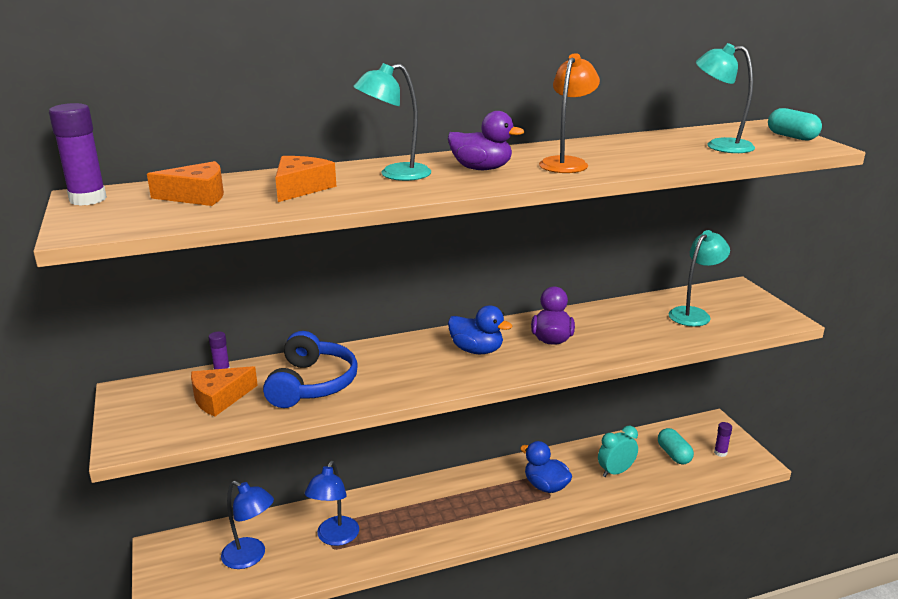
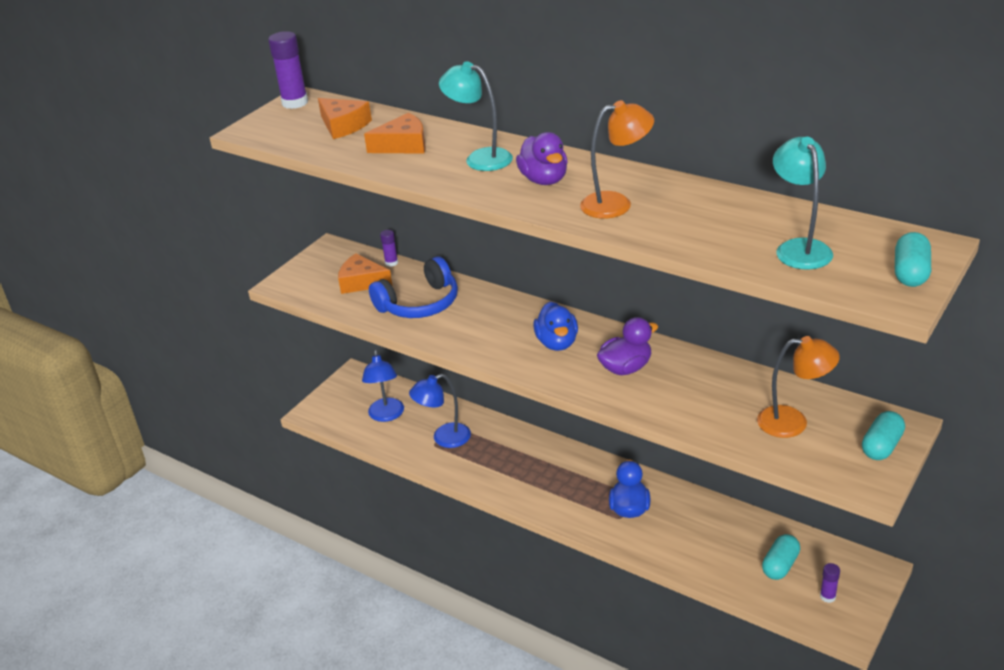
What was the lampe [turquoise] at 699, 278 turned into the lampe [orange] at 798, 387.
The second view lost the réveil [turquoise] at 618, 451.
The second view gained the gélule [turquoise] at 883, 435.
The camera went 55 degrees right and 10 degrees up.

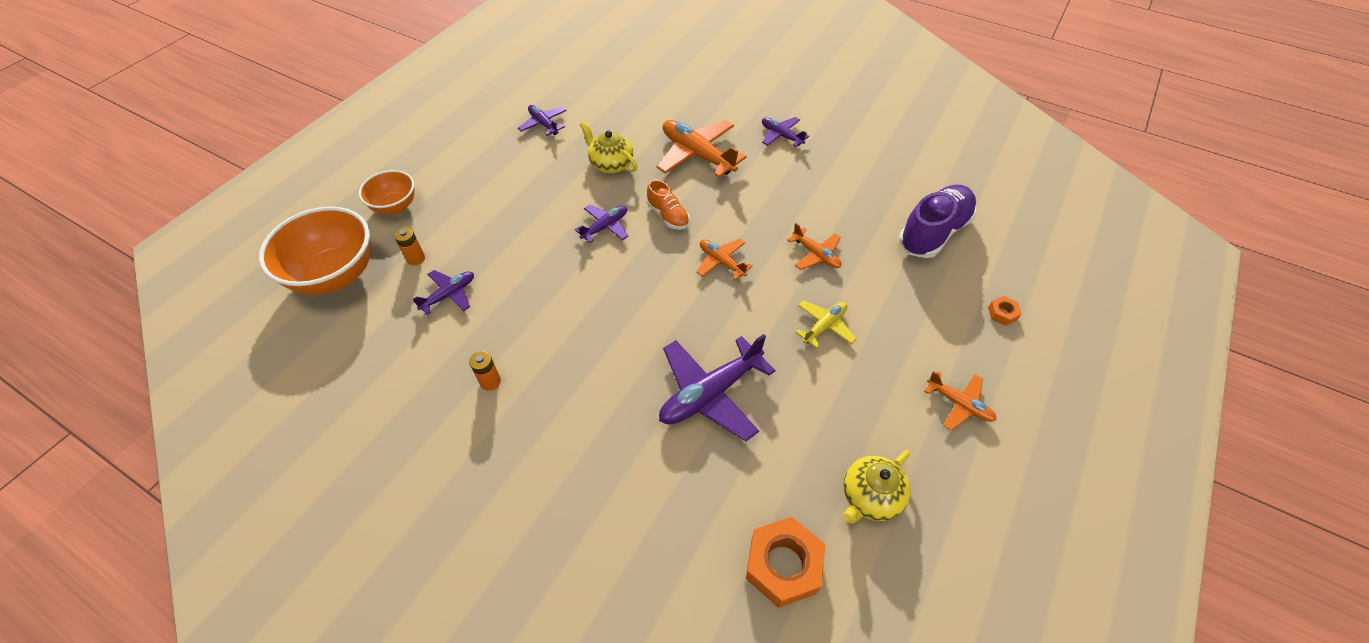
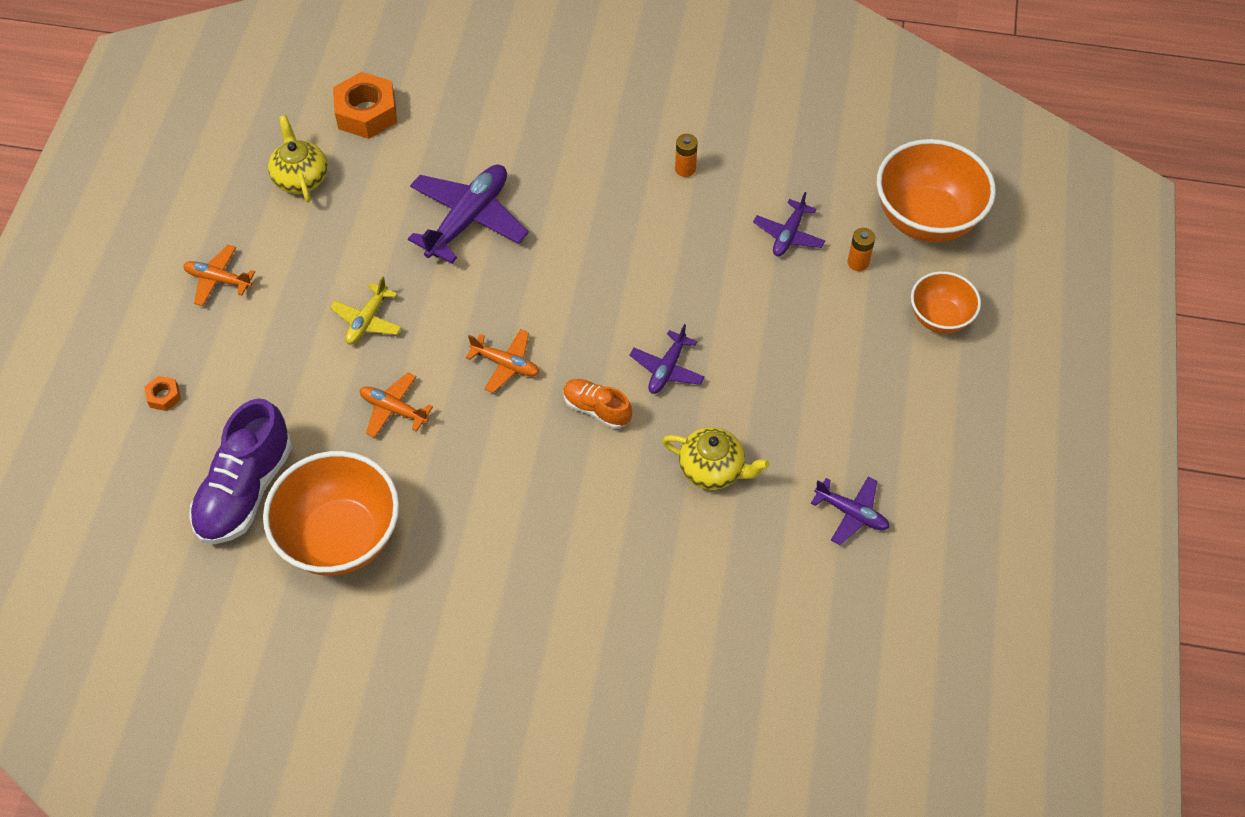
The second view lost the avion [violet] at 785, 132.
The second view lost the avion [orange] at 701, 148.
The théière [jaune] at 877, 487 ended up facing another way, 45 degrees counterclockwise from before.
The second view gained the bol [orange] at 331, 513.
The camera went 160 degrees right and 5 degrees up.

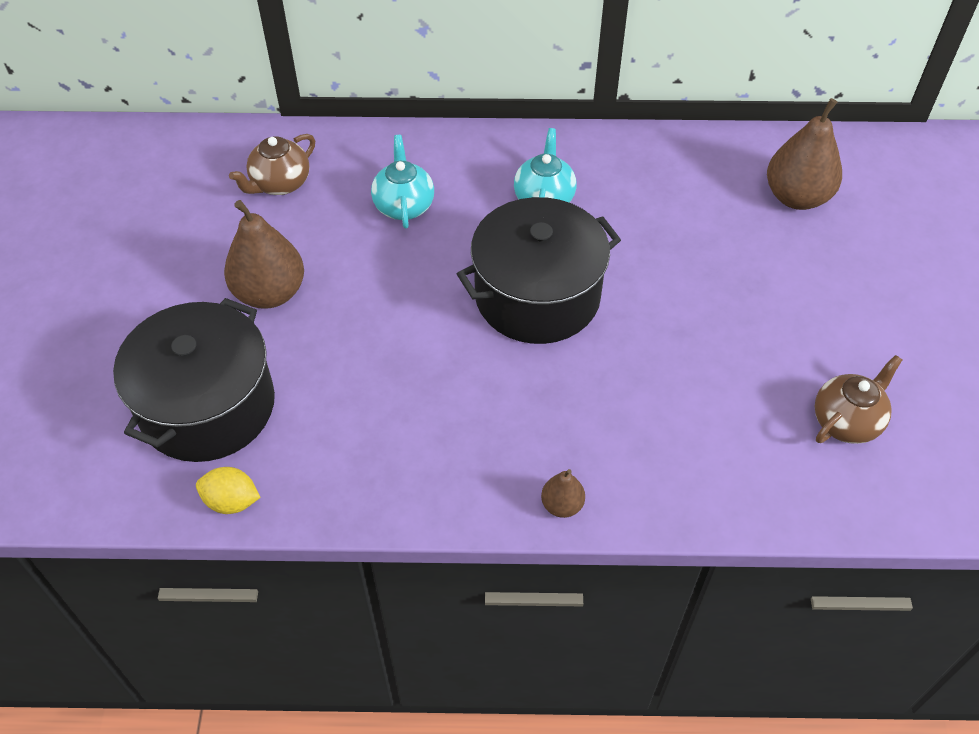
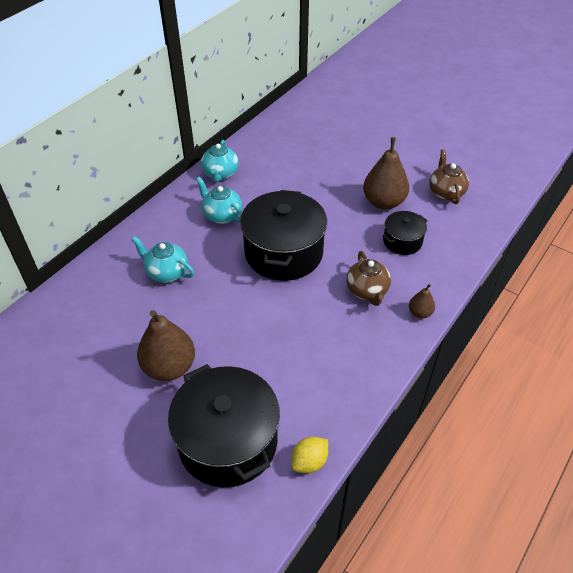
The poire [marron] ended up elsewhere, having gone from 804, 154 to 386, 173.
The théière [marron] ended up elsewhere, having gone from 272, 164 to 368, 278.
The second view gained the théière [turquoise] at 220, 161.
The second view gained the marmite [noir] at 405, 233.
The camera went 55 degrees left and 5 degrees down.

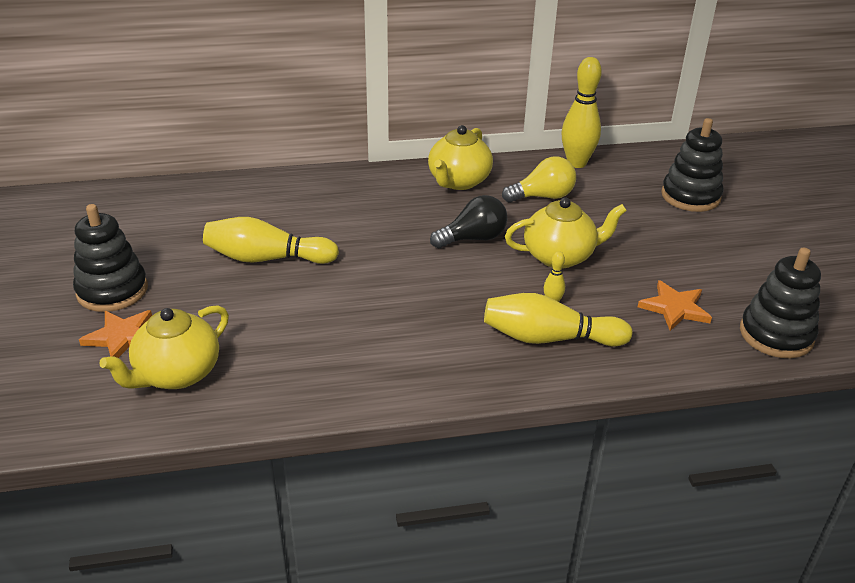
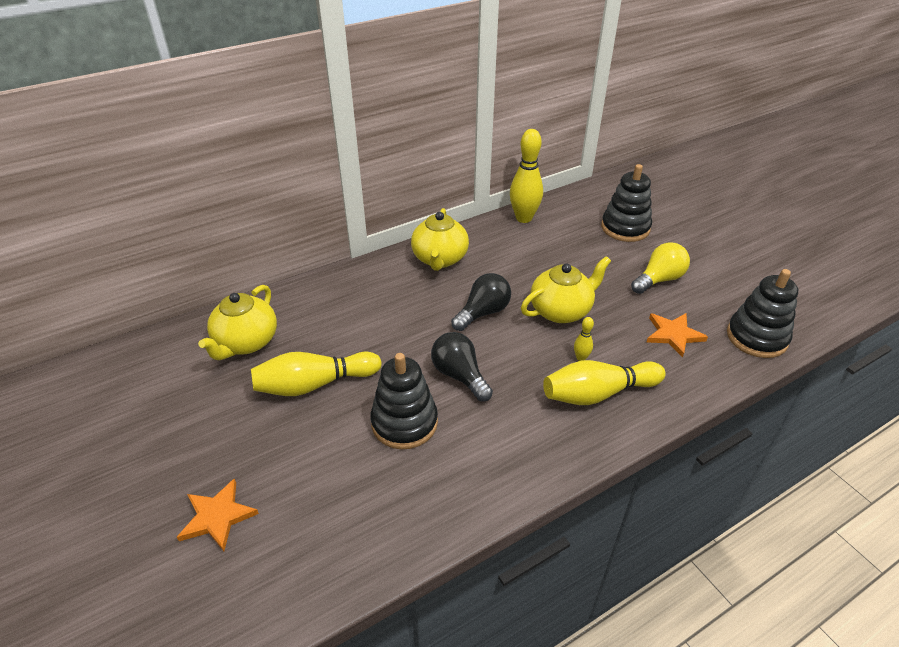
The ampoule [jaune] ended up elsewhere, having gone from 539, 179 to 660, 268.
The jouet à empiler [noir] ended up elsewhere, having gone from 110, 258 to 404, 401.
The théière [jaune] ended up elsewhere, having gone from 164, 347 to 237, 322.
The second view gained the ampoule [noir] at 462, 366.
The camera went 20 degrees left and 5 degrees up.

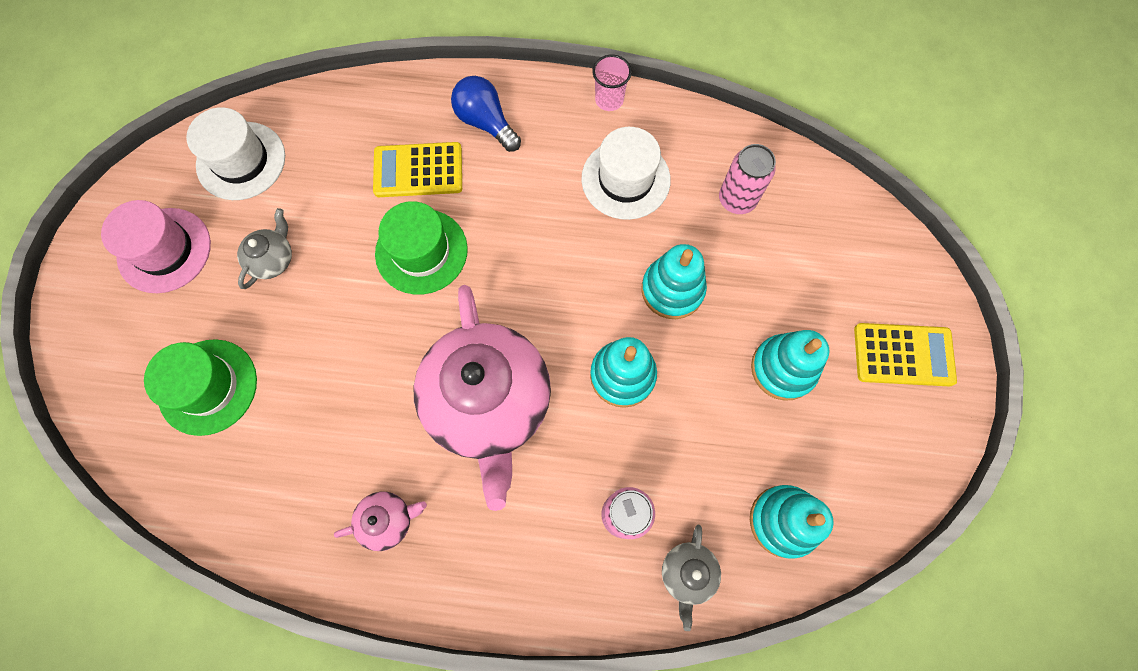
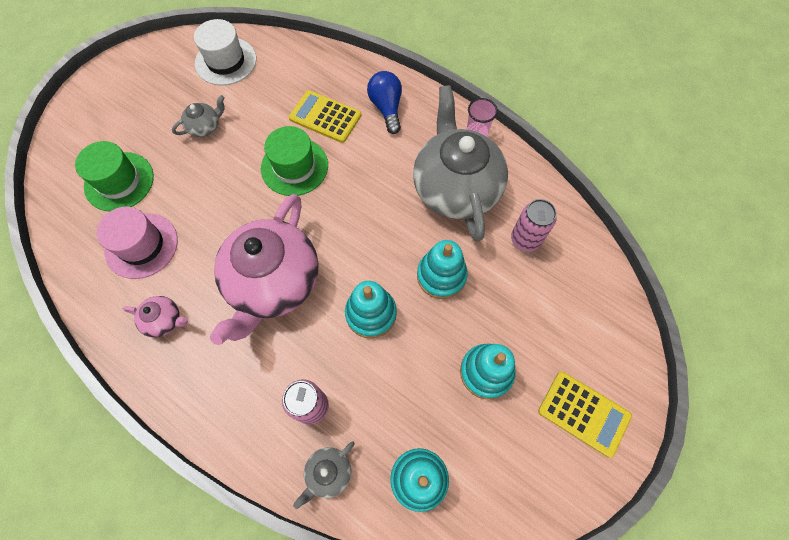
Where the chapeau [blanc] stood at 626, 173, the théière [gris] came to stand at 460, 163.
The chapeau [rose] ended up elsewhere, having gone from 156, 246 to 137, 243.
The camera went 30 degrees right and 5 degrees down.

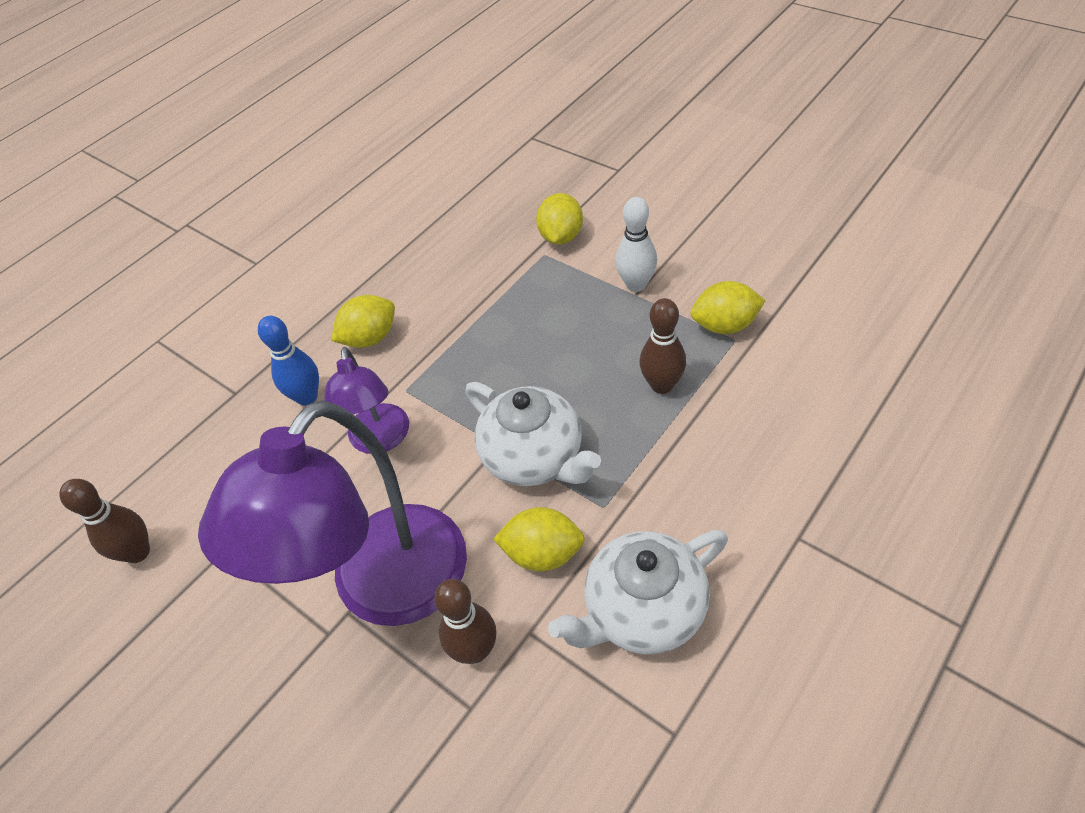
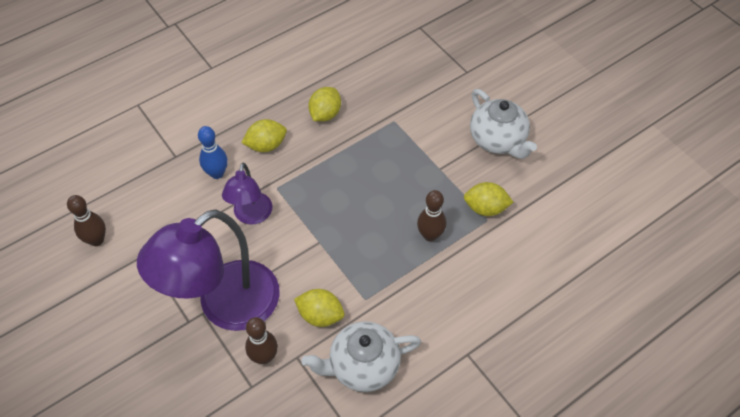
The citron [jaune] ended up elsewhere, having gone from 559, 219 to 324, 104.
The second view lost the quille [blanc] at 636, 244.
The théière [blanc] ended up elsewhere, having gone from 533, 434 to 503, 124.
The camera went 10 degrees right and 5 degrees up.

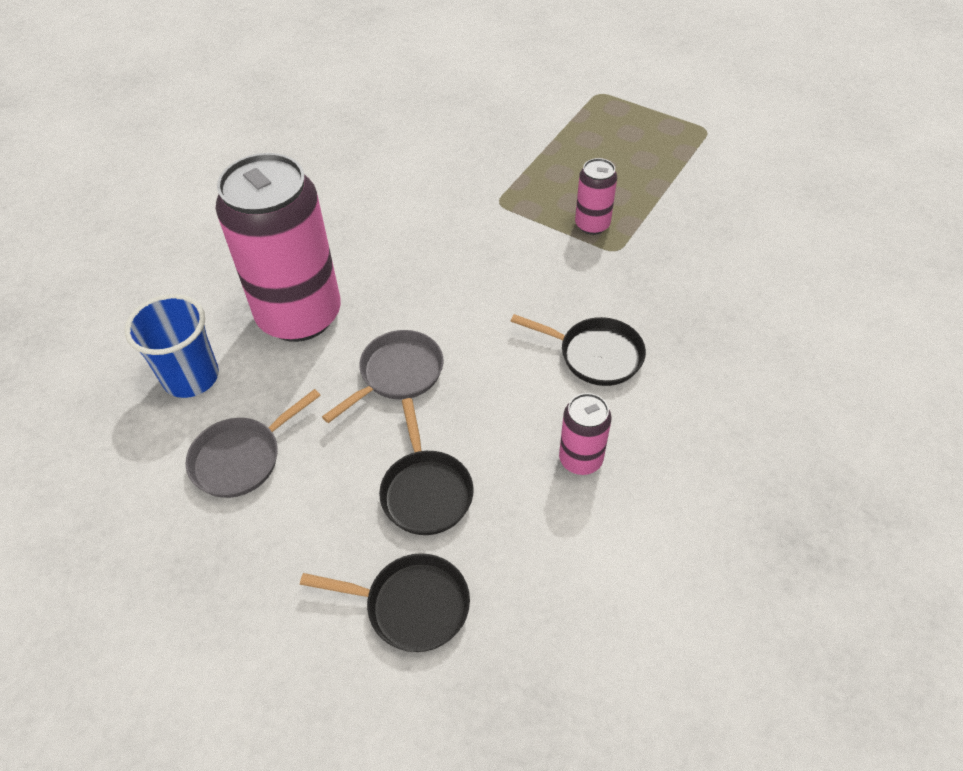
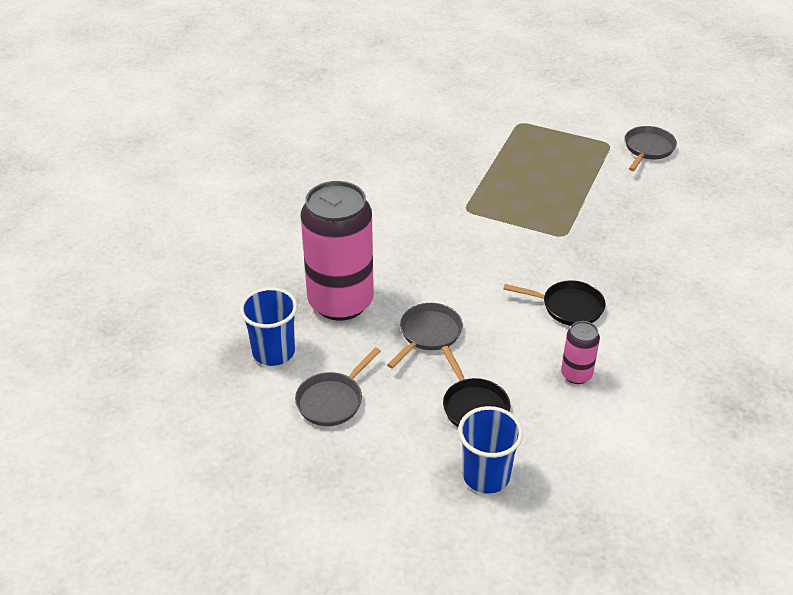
The second view lost the canette [rose] at 596, 196.
Where the poêle [noir] stood at 385, 602, the gobelet [bleu] came to stand at 490, 450.
The second view gained the poêle [gris] at 651, 148.
The camera went 10 degrees left and 10 degrees down.

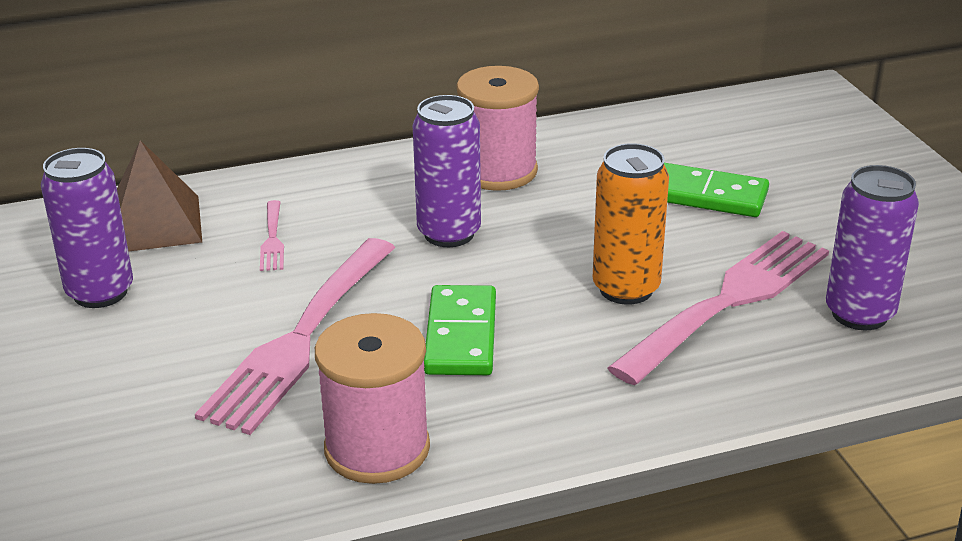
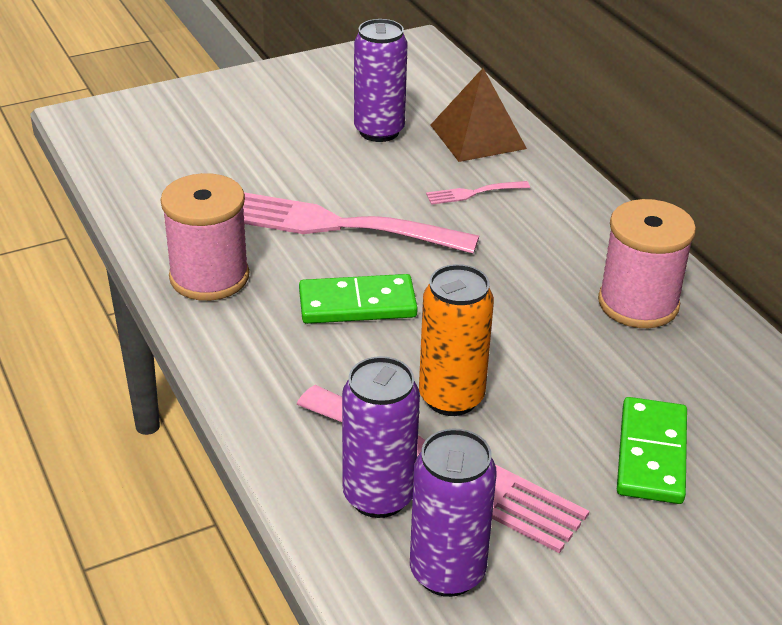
The canette [violet] ended up elsewhere, having gone from 447, 171 to 381, 437.
The camera went 80 degrees right and 5 degrees up.

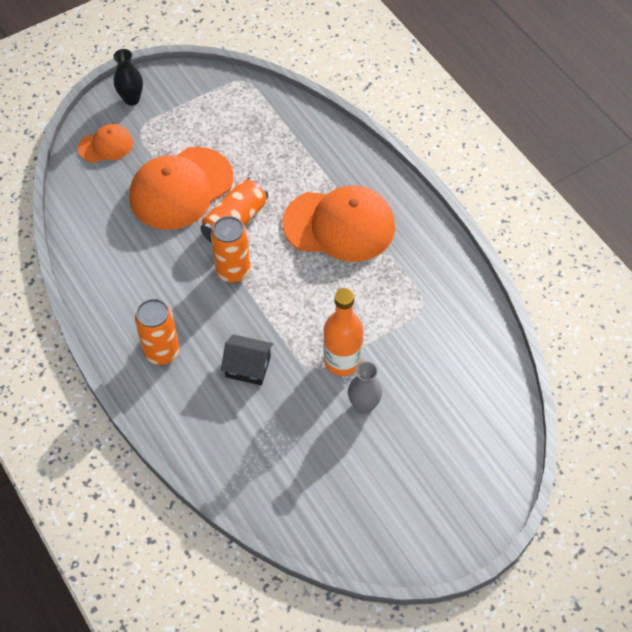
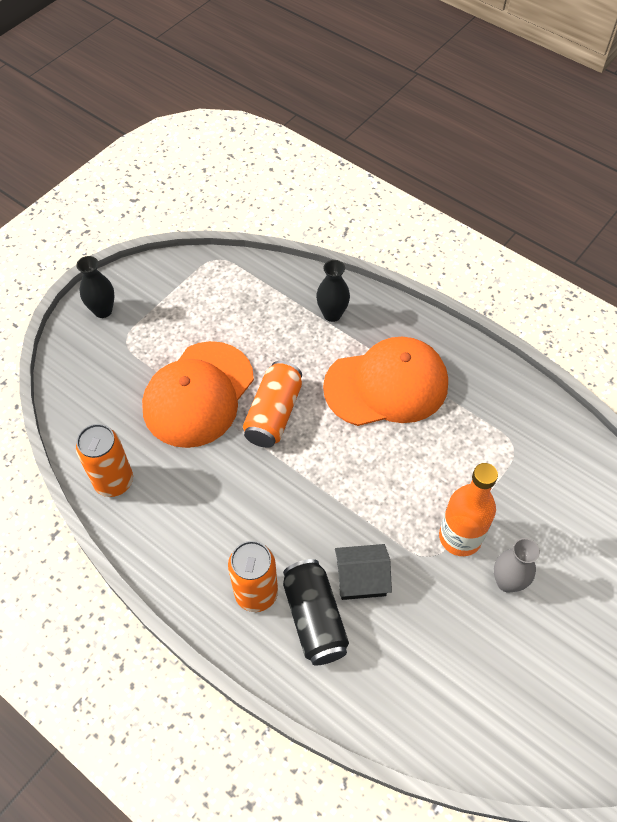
The second view lost the casquette [orange] at 105, 143.
The canette [orange] ended up elsewhere, having gone from 230, 249 to 104, 460.
The second view gained the vase [noir] at 333, 291.
The second view gained the canette [noir] at 316, 612.
The camera went 20 degrees left and 0 degrees up.

